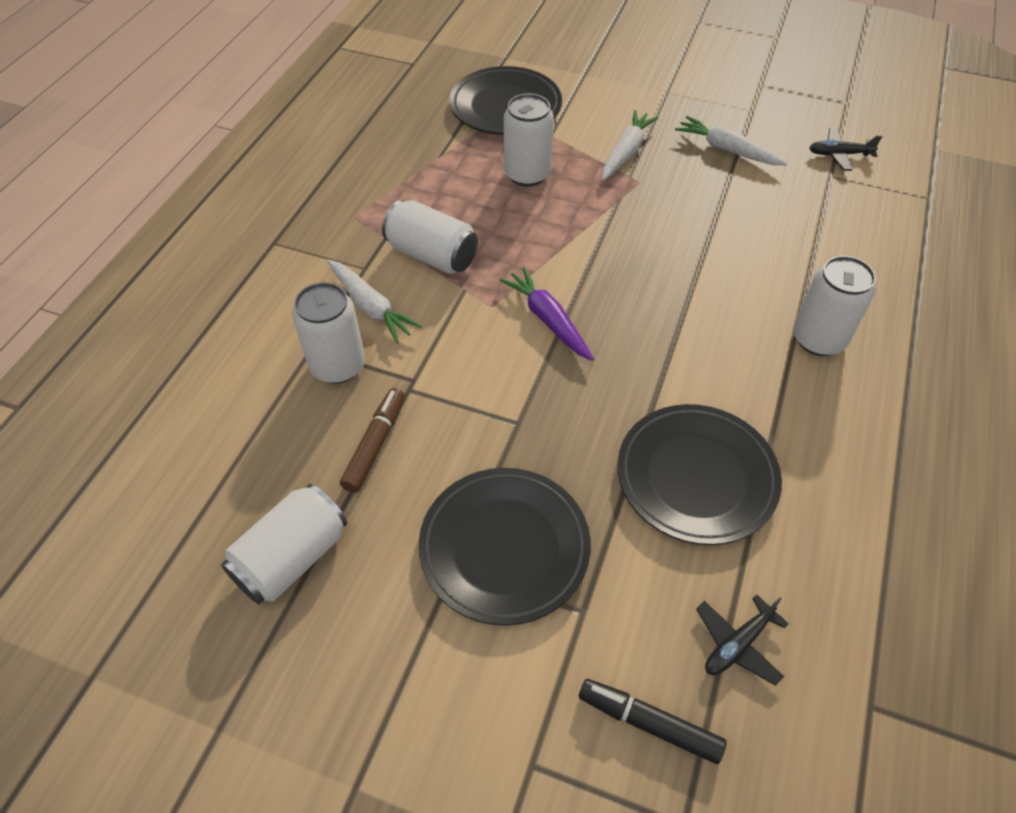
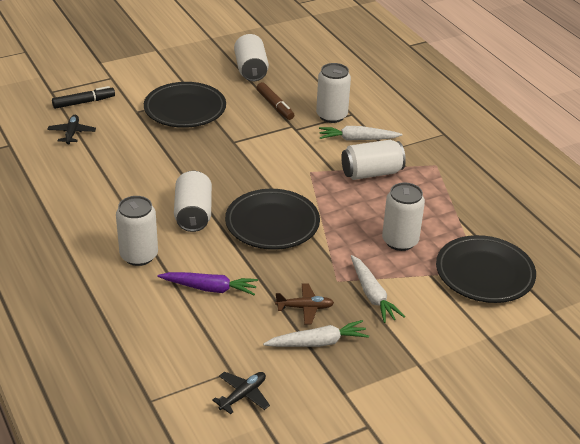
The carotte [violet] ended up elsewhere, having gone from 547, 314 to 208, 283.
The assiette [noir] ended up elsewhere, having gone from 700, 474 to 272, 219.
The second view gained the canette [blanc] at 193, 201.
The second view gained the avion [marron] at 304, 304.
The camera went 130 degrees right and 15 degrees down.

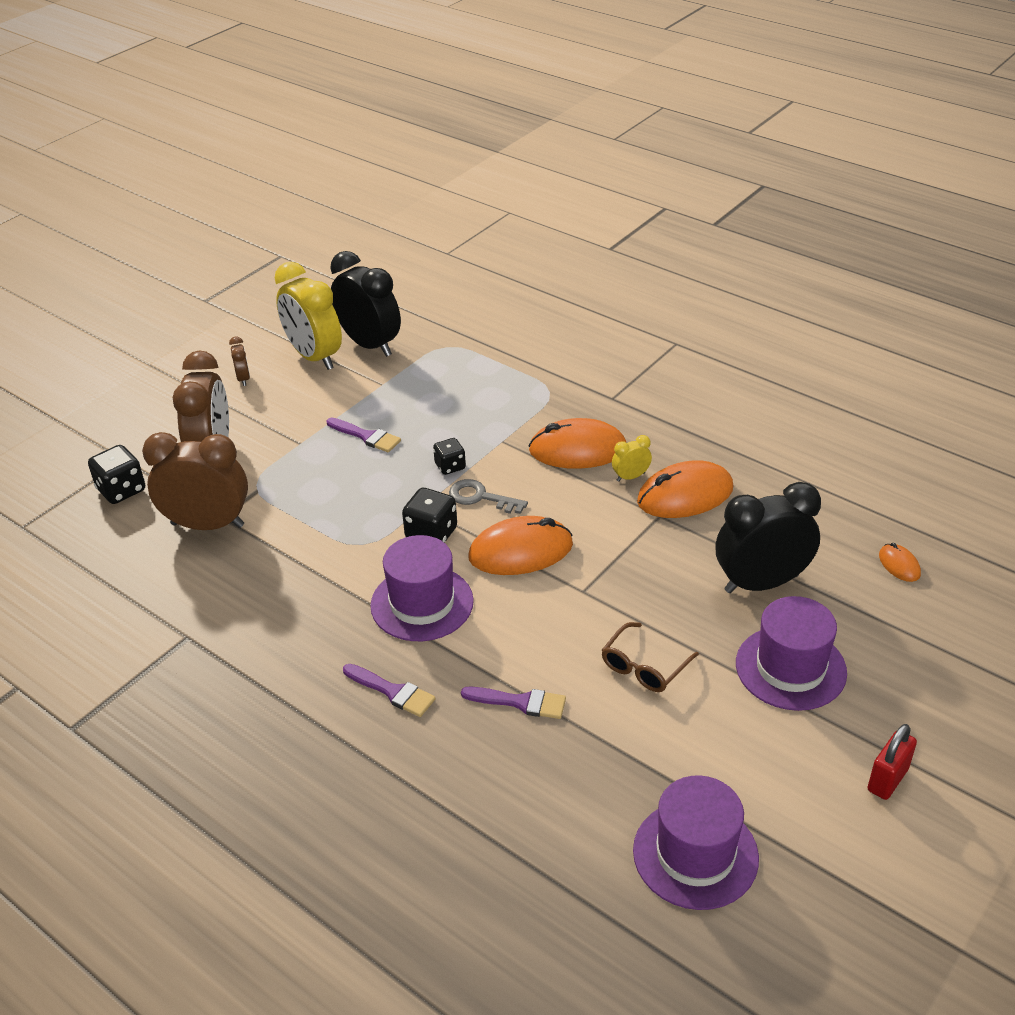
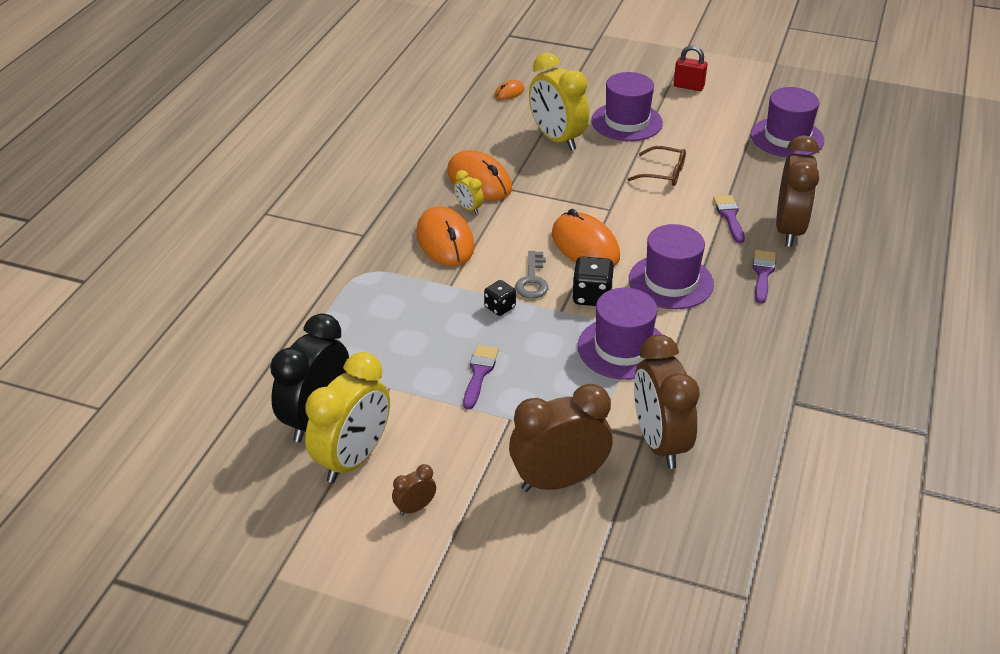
The second view lost the dé [noir] at 116, 474.
What was the réveil [noir] at 768, 537 turned into the réveil [jaune] at 559, 102.
The second view gained the réveil [marron] at 797, 191.
The second view gained the chapeau [violet] at 620, 334.
The camera went 110 degrees left and 0 degrees up.

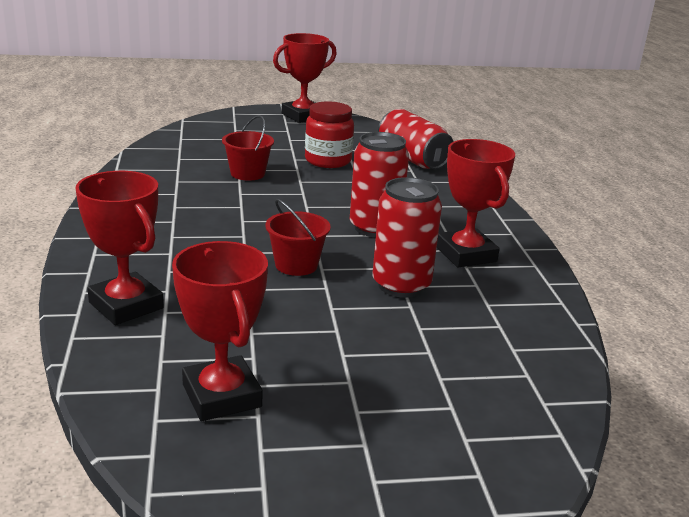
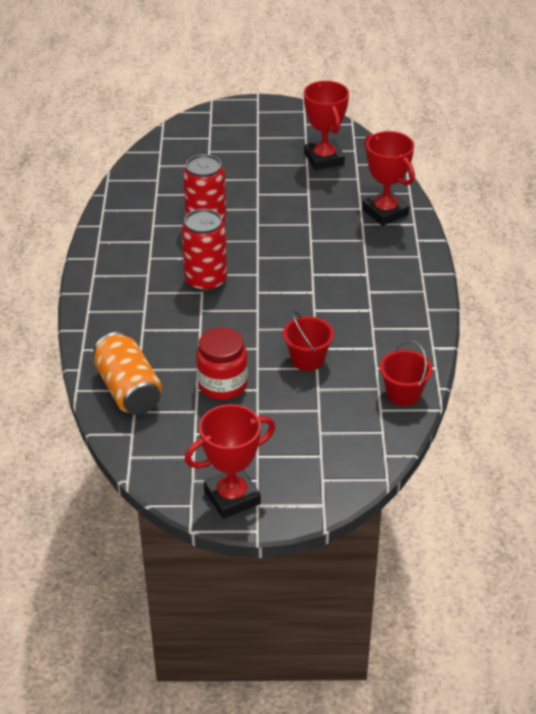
What was the canette [rouge] at 415, 139 turned into the canette [orange] at 127, 373.
The second view lost the trophée [rouge] at 476, 203.
The seau [rouge] ended up elsewhere, having gone from 298, 237 to 406, 373.
The camera went 170 degrees left and 15 degrees up.

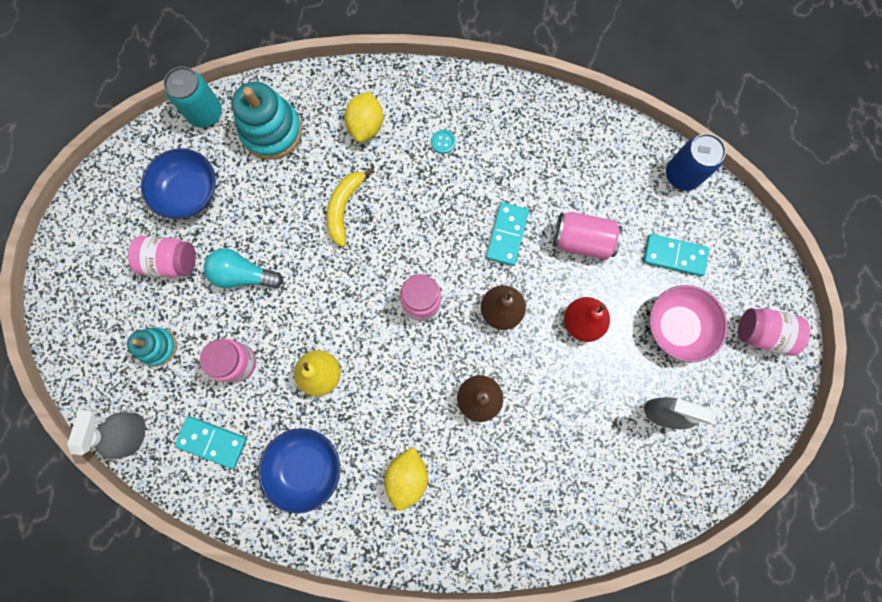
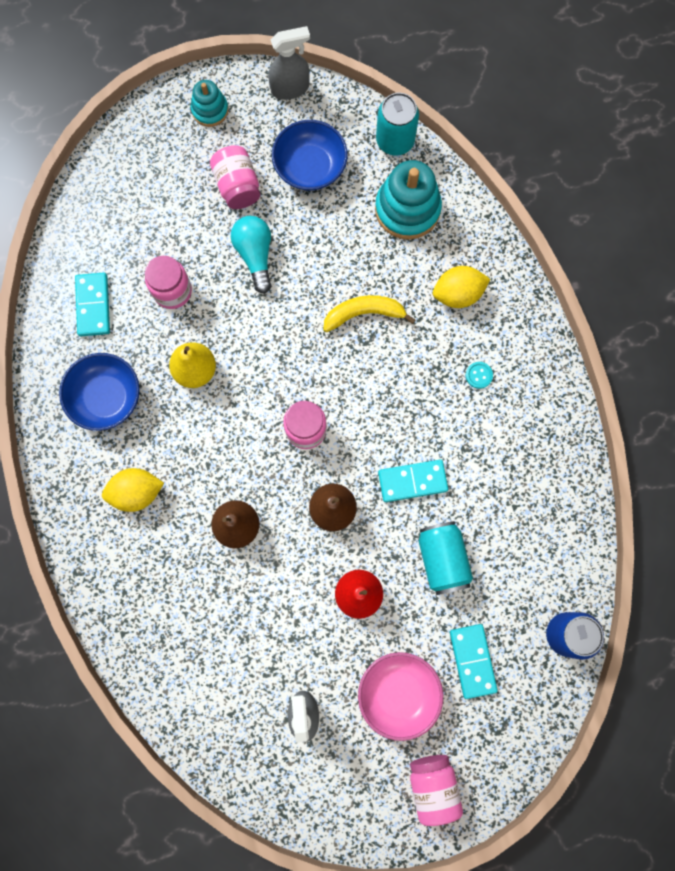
What was the canette [rose] at 588, 236 turned into the canette [turquoise] at 446, 558.
The jouet à empiler [turquoise] ended up elsewhere, having gone from 152, 346 to 209, 103.
The vaporisateur [gris] ended up elsewhere, having gone from 106, 434 to 289, 63.
The camera went 65 degrees right and 0 degrees up.

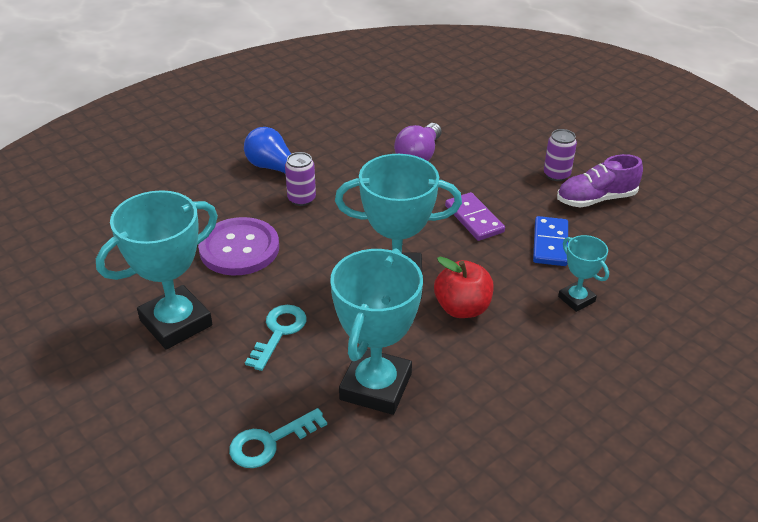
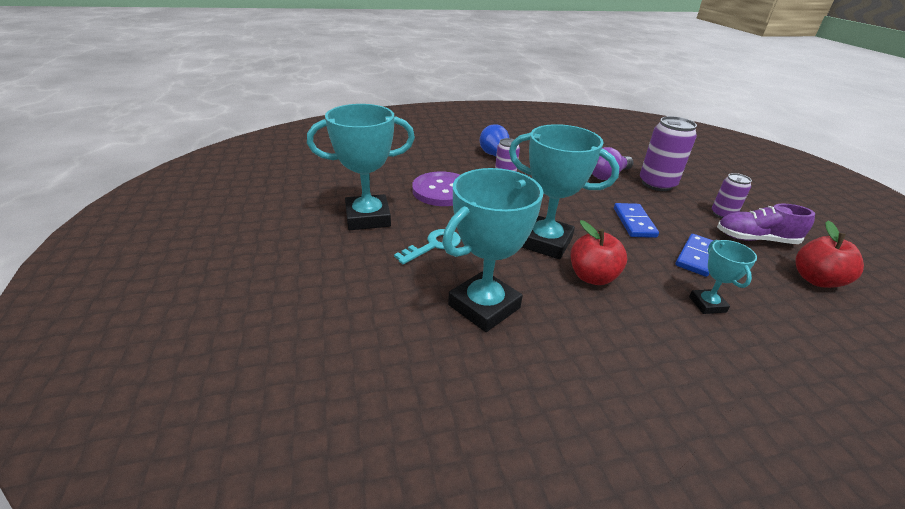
What was the domino [violet] at 475, 216 turned into the domino [bleu] at 636, 220.
The second view lost the clé [turquoise] at 278, 438.
The second view gained the canette [violet] at 668, 153.
The second view gained the pomme [rouge] at 830, 254.
The camera went 25 degrees right and 5 degrees down.

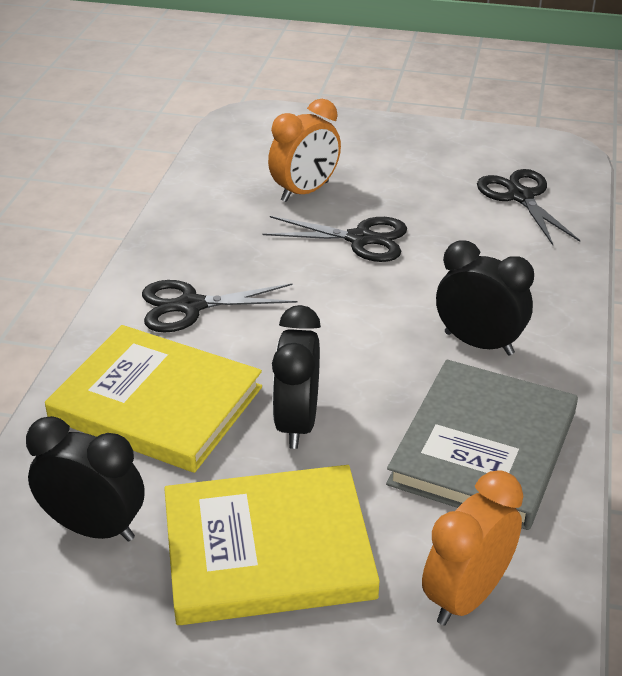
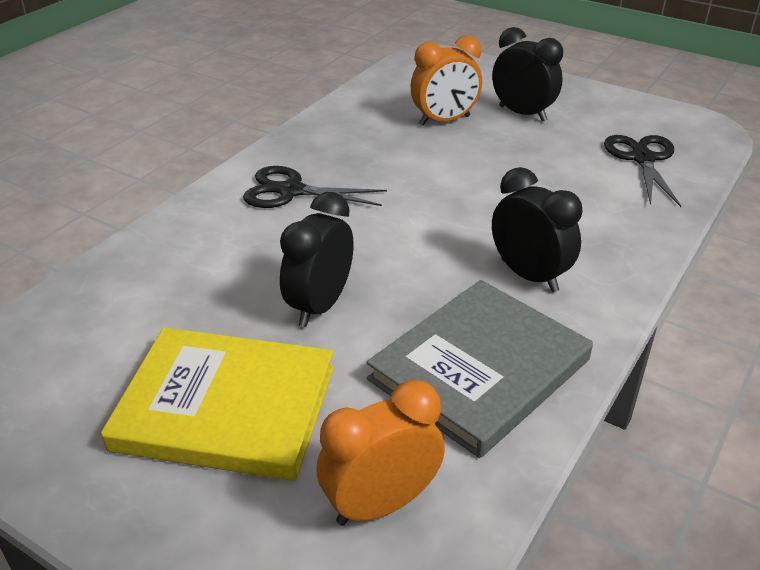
The second view lost the ciseaux [noir] at 335, 239.
The second view lost the livre [jaune] at 153, 399.
The réveil [noir] ended up elsewhere, having gone from 85, 479 to 527, 74.
The camera went 20 degrees right and 0 degrees up.

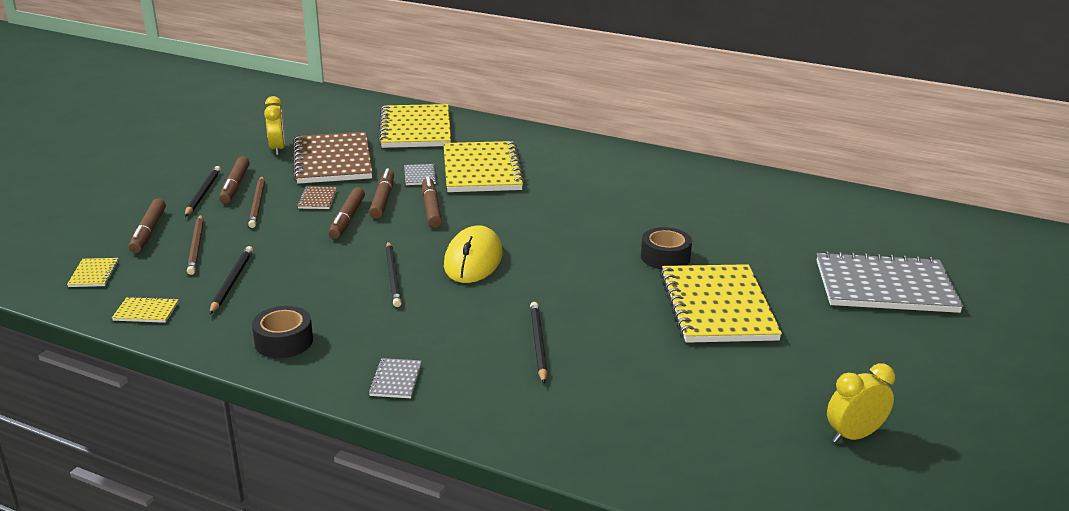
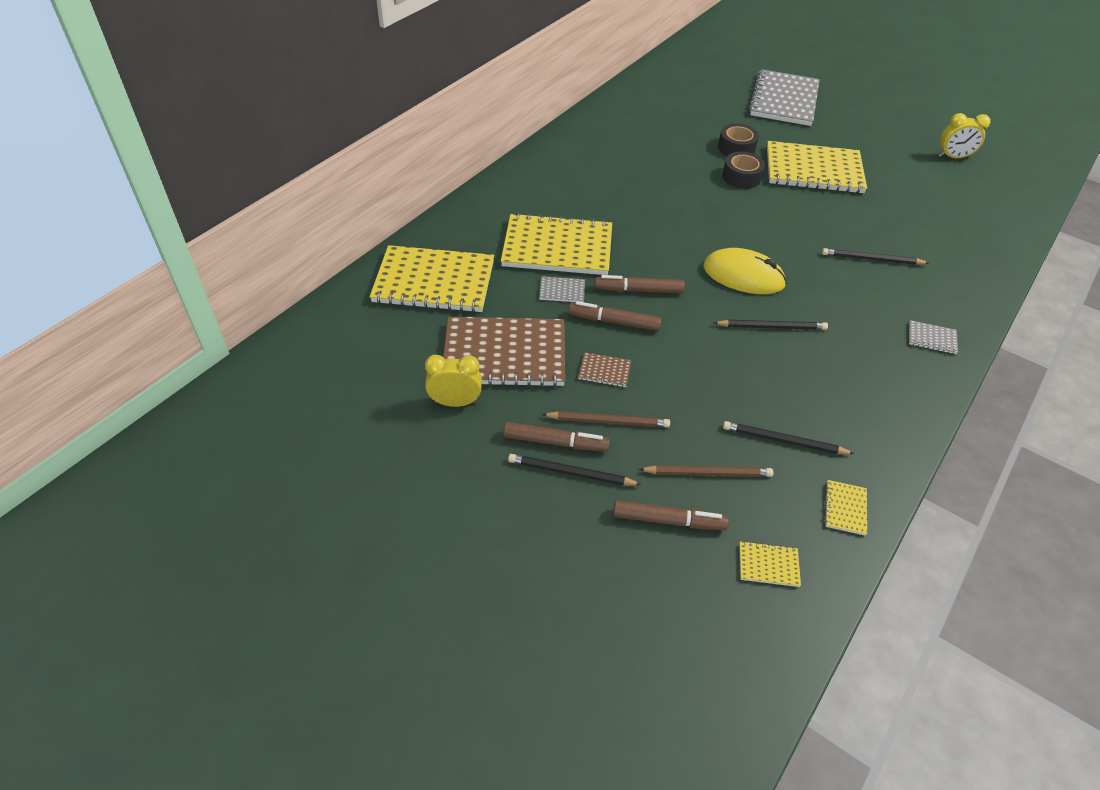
The second view lost the feutre [marron] at 347, 213.
The ruban adhésif [noir] ended up elsewhere, having gone from 282, 332 to 738, 140.
The réveil [jaune] at 861, 403 ended up facing another way, 75 degrees counterclockwise from before.
The camera went 80 degrees left and 20 degrees up.

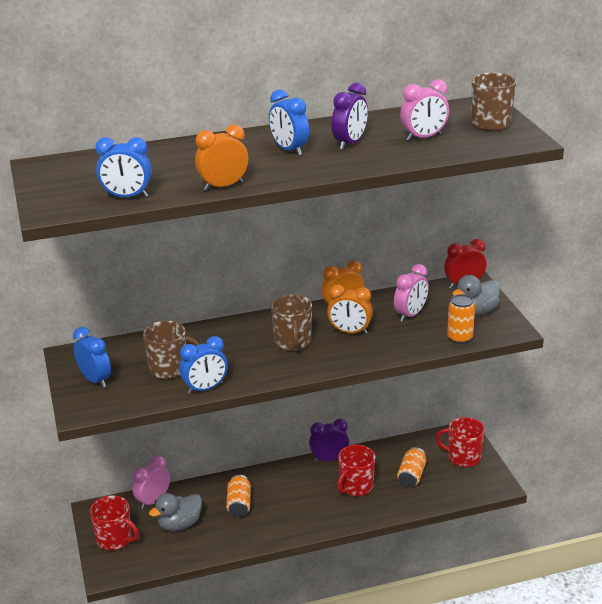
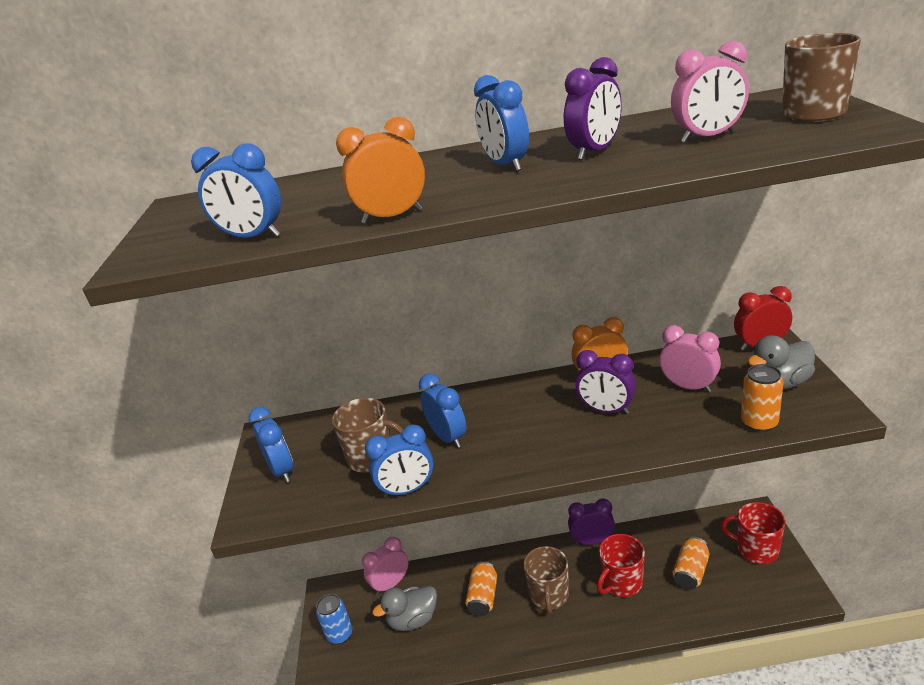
The réveil [rose] at 411, 293 ended up facing another way, 105 degrees counterclockwise from before.
What was the réveil [orange] at 350, 309 turned into the réveil [violet] at 605, 382.
The tasse [marron] ended up elsewhere, having gone from 291, 323 to 546, 580.
Where the tasse [rouge] stood at 114, 522, the canette [bleu] came to stand at 334, 619.
The second view gained the réveil [bleu] at 442, 410.
The camera went 15 degrees right and 0 degrees up.

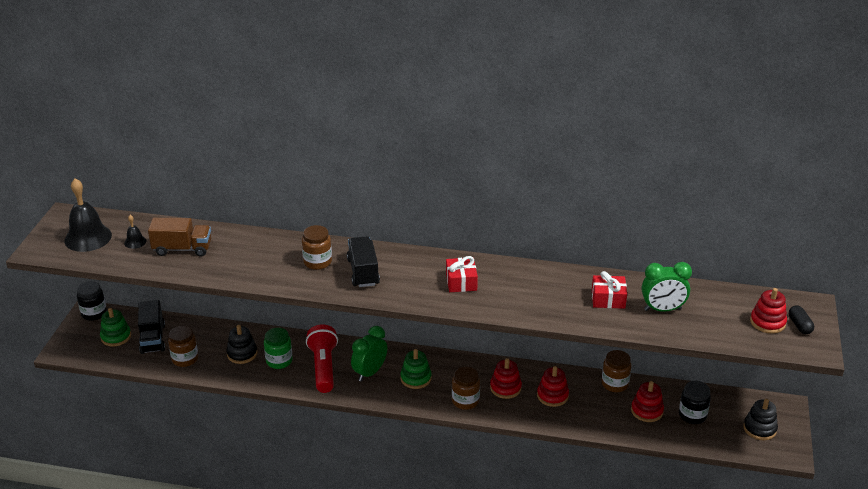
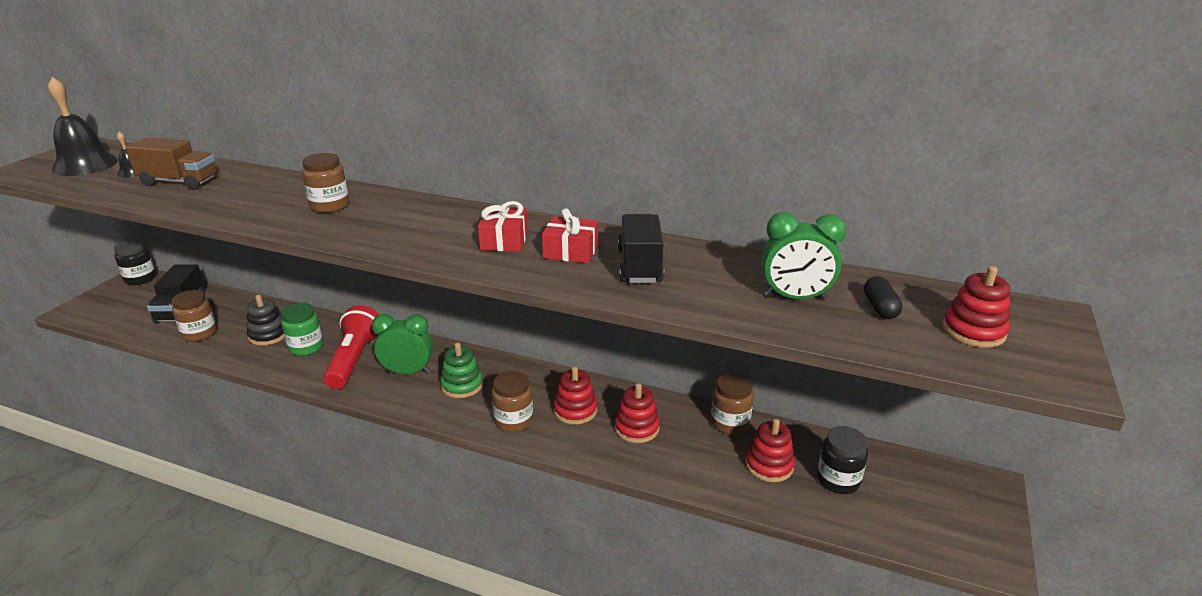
The camion [noir] ended up elsewhere, having gone from 363, 261 to 641, 248.
The cadeau [rouge] ended up elsewhere, having gone from 609, 290 to 570, 235.
The gélule [noir] ended up elsewhere, having gone from 801, 319 to 883, 297.
The second view lost the jouet à empiler [vert] at 115, 327.
The réveil [vert] at 369, 354 ended up facing another way, 45 degrees clockwise from before.
The second view lost the jouet à empiler [noir] at 760, 419.
The camera went 10 degrees right and 5 degrees down.

